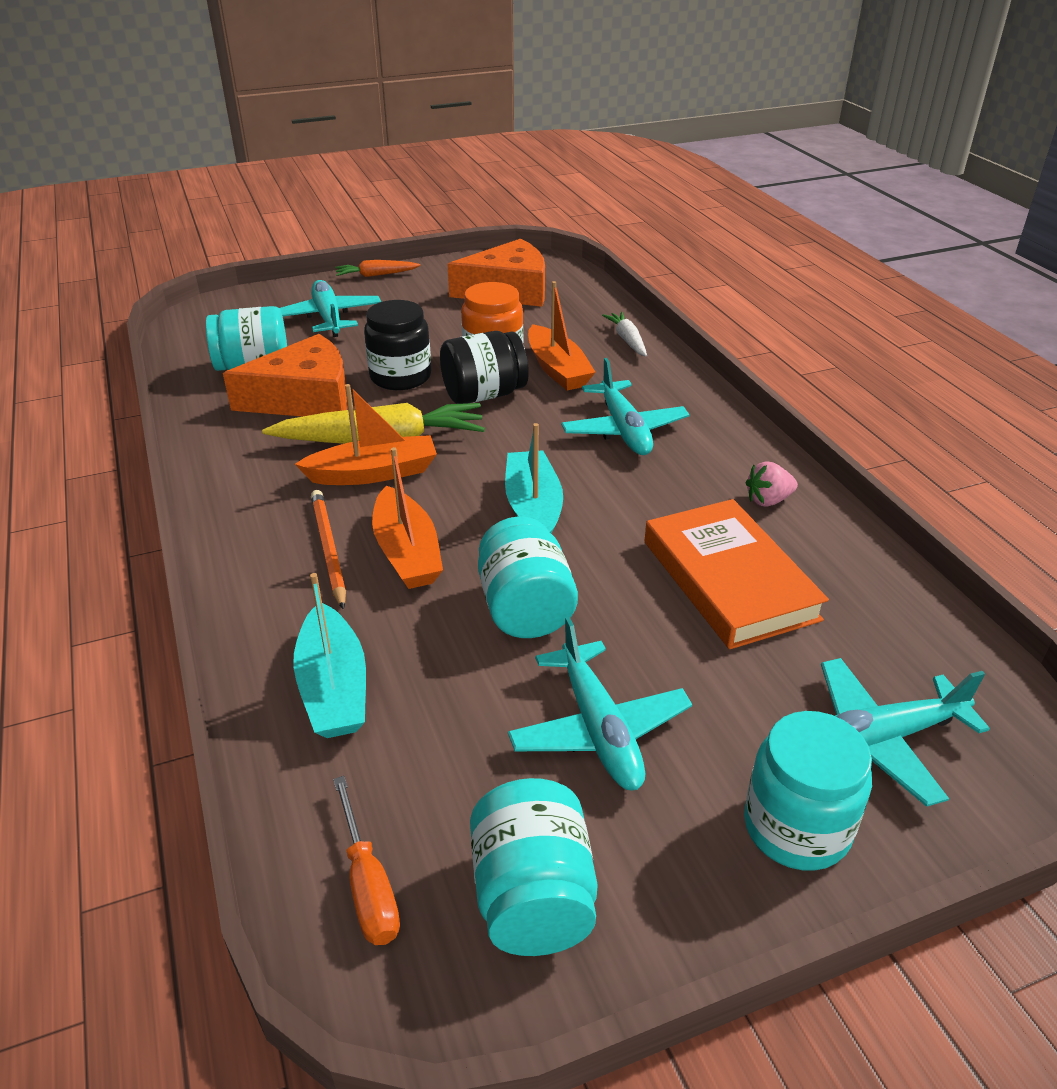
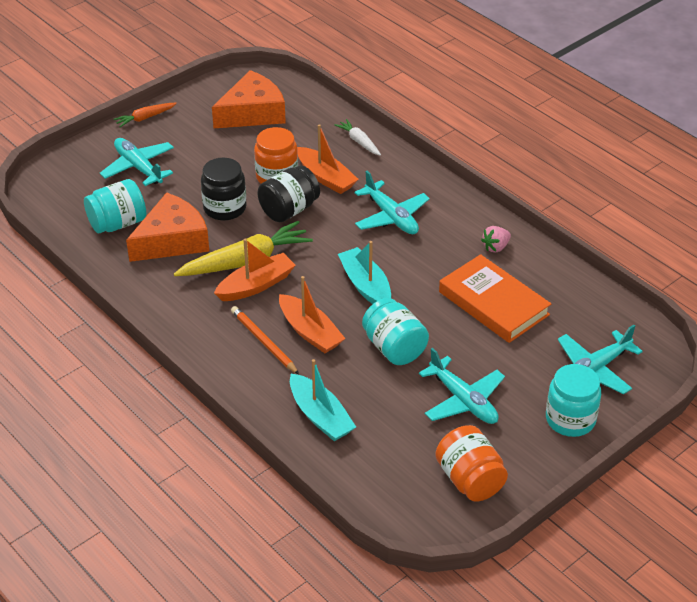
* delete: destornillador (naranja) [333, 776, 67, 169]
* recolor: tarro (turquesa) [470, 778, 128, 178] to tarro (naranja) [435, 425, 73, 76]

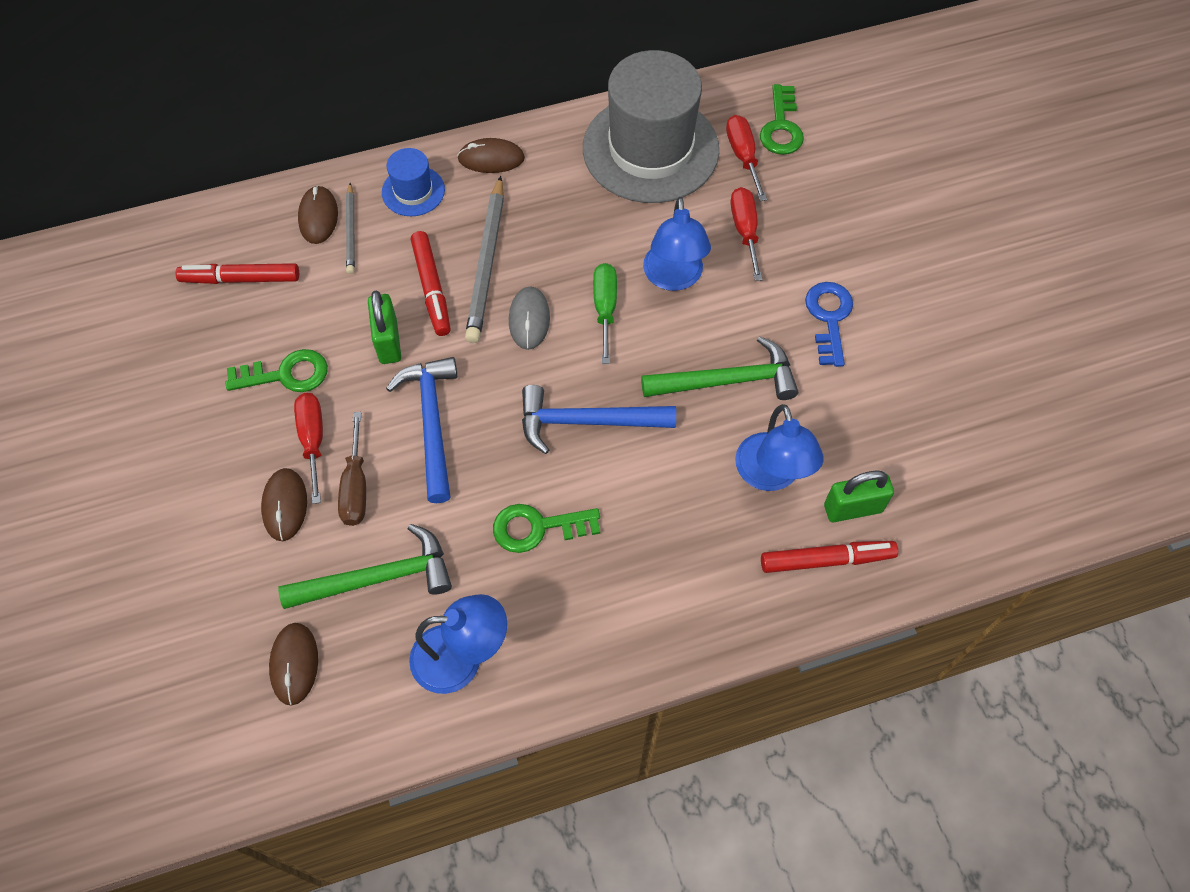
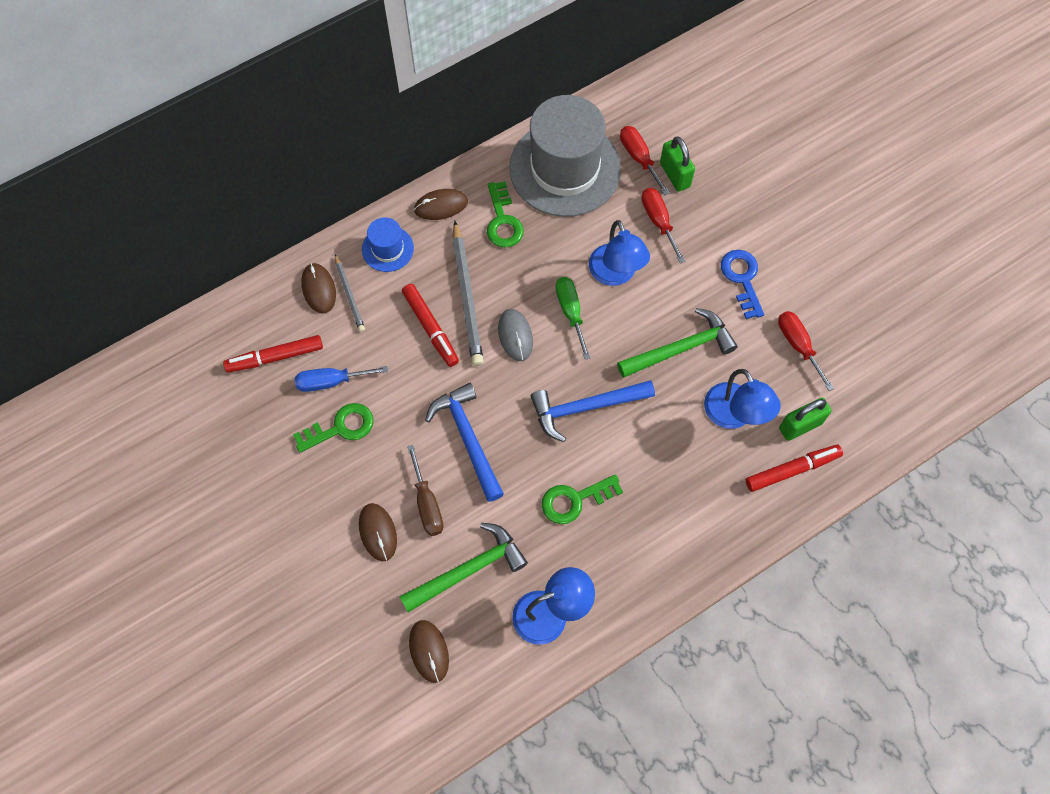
* move: destornillador (rojo) [294, 393, 29, 111] to [778, 311, 56, 80]
* move: candado (verde) [368, 291, 33, 73] to [660, 137, 35, 55]
* move: llave (verde) [760, 84, 44, 71] to [487, 181, 37, 67]
* insert: destornillador (azul) [295, 366, 93, 26]

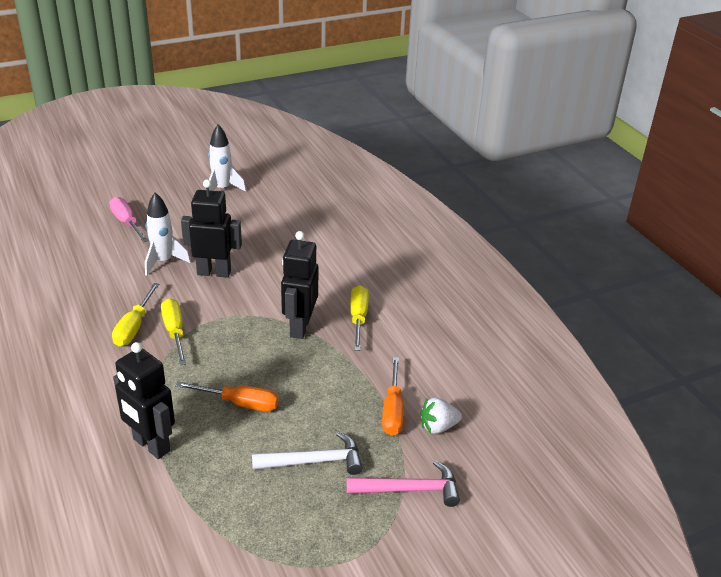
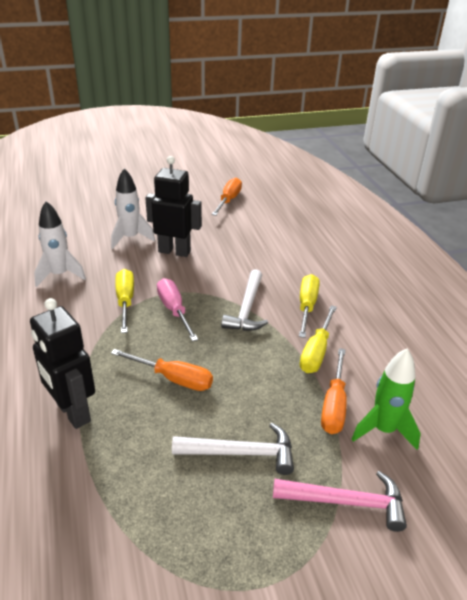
* move: destornillador (rosa) [109, 197, 40, 45] to [157, 278, 41, 64]
* move: destornillador (amarillo) [112, 283, 47, 63] to [300, 305, 37, 68]
* move: cohete (blanco) [208, 125, 38, 66] to [34, 201, 52, 86]
* replace: robot (negro) [281, 231, 37, 108] to martillo (blanco) [221, 269, 47, 62]
* replace: fresa (blanco) [420, 398, 42, 36] to cohete (verde) [352, 348, 69, 102]
* insert: destornillador (naranja) [212, 178, 30, 38]

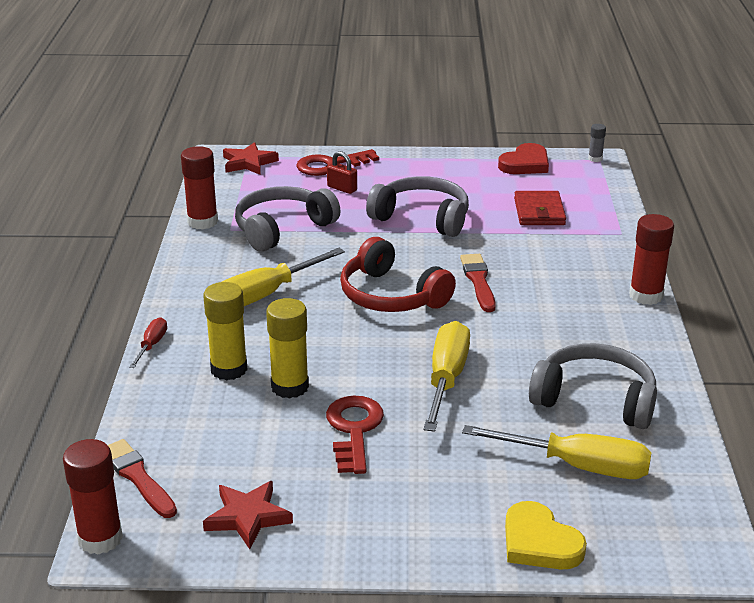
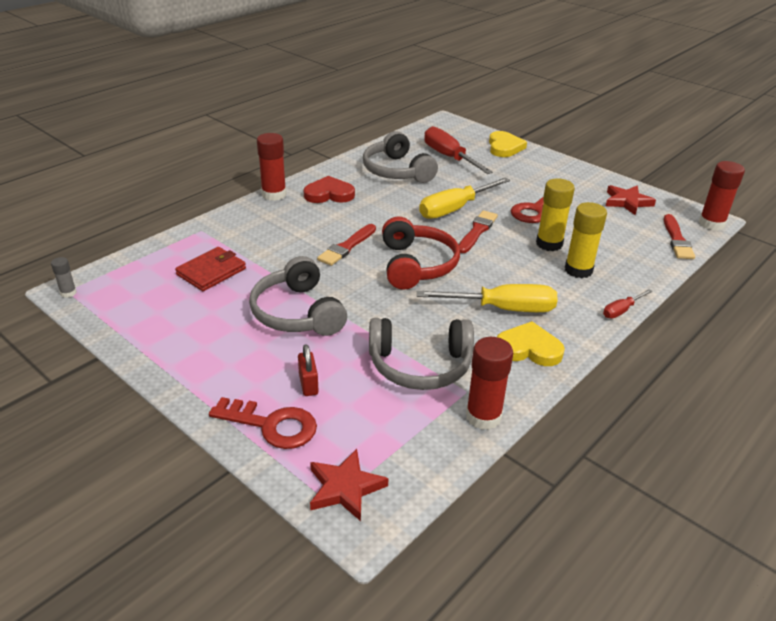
* recolor: destornillador (amarillo) [462, 425, 190, 54] to destornillador (rojo) [424, 126, 69, 48]
* move: corazón (rojo) [498, 143, 51, 31] to [304, 176, 51, 27]
* insert: pincel (rojo) [459, 210, 39, 43]
* insert: corazón (amarillo) [497, 321, 68, 45]

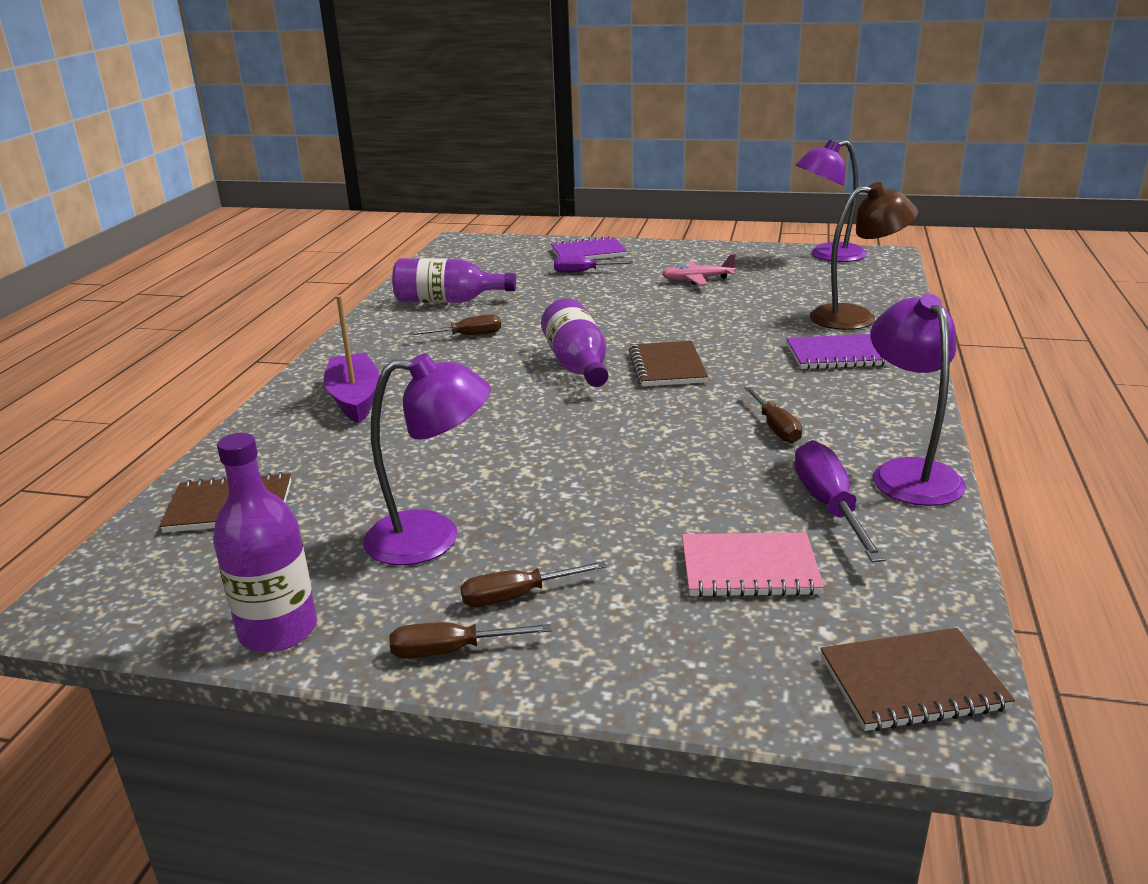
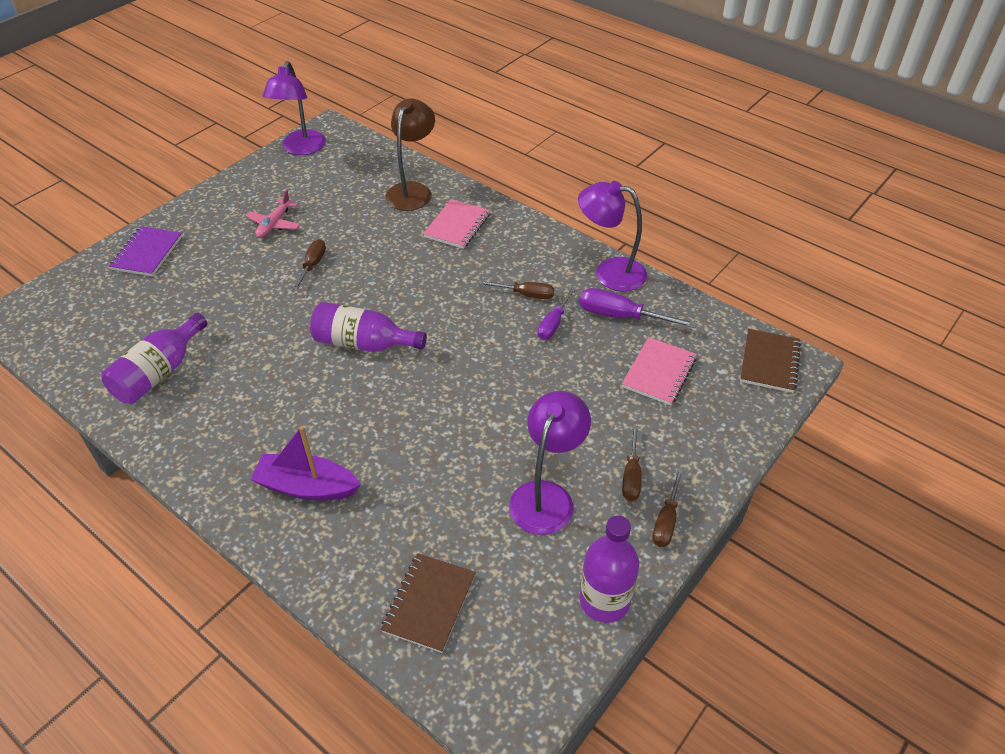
* move: destornillador (marrón) [409, 314, 92, 21] to [293, 239, 33, 51]
* move: destornillador (morado) [554, 256, 79, 17] to [538, 287, 38, 53]
* delete: cuaderno (marrón) [629, 341, 79, 45]
* recolor: cuaderno (morado) [786, 334, 104, 36] to cuaderno (rosa) [423, 199, 67, 50]

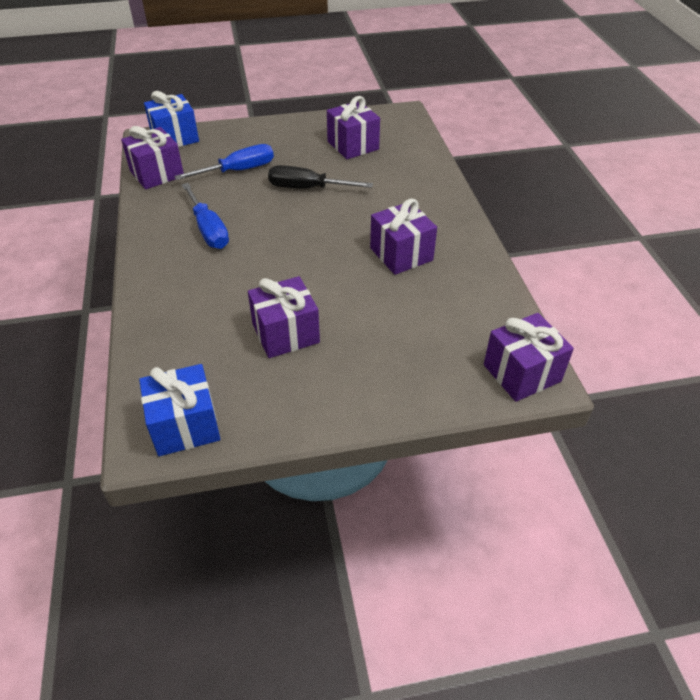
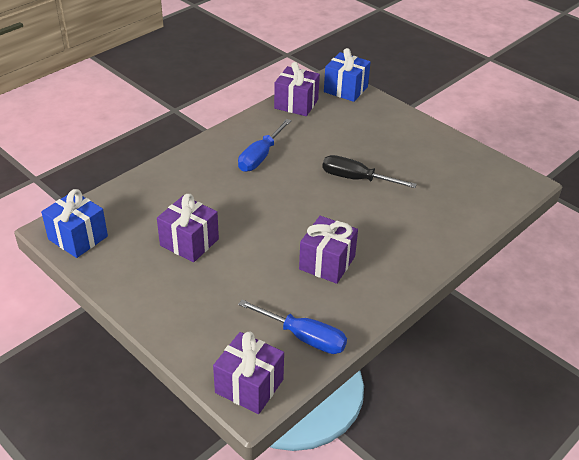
* move: destornillador (azul) [174, 144, 100, 36] to [238, 300, 109, 54]
* rotate: destornillador (negro) [268, 165, 105, 24] = [322, 155, 95, 33] 45 degrees counterclockwise
* delete: regalo (morado) [327, 96, 53, 63]

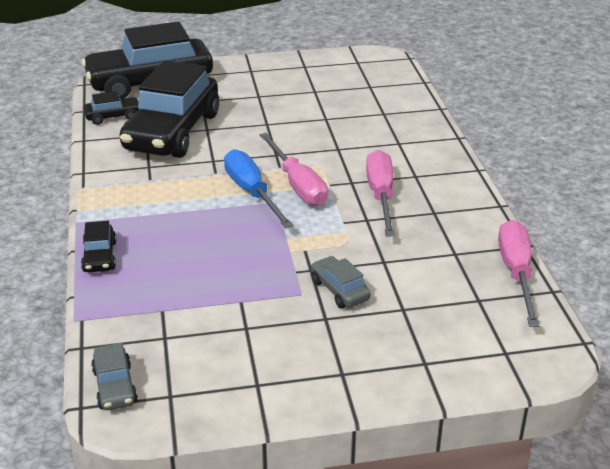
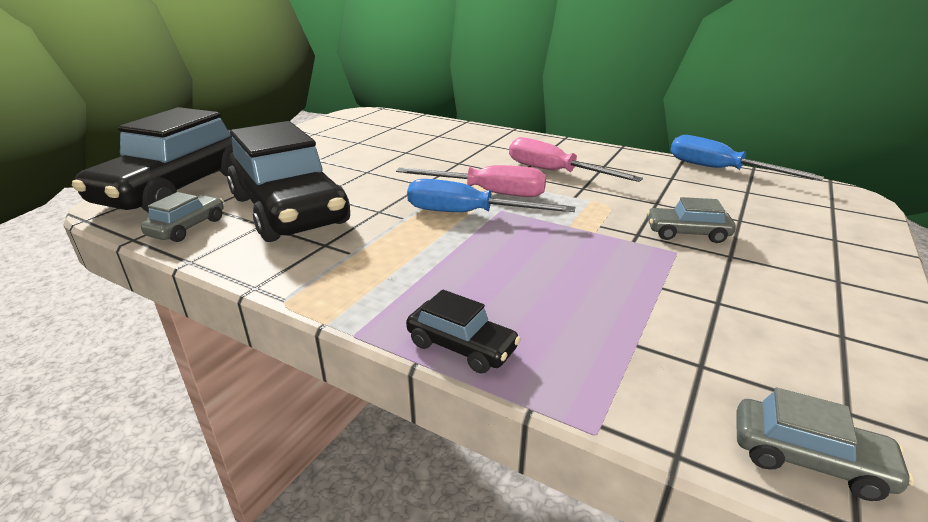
* recolor: coche (negro) [84, 91, 55, 34] to coche (gris) [141, 192, 82, 50]
* recolor: destornillador (rosa) [498, 220, 42, 107] to destornillador (azul) [670, 135, 154, 46]

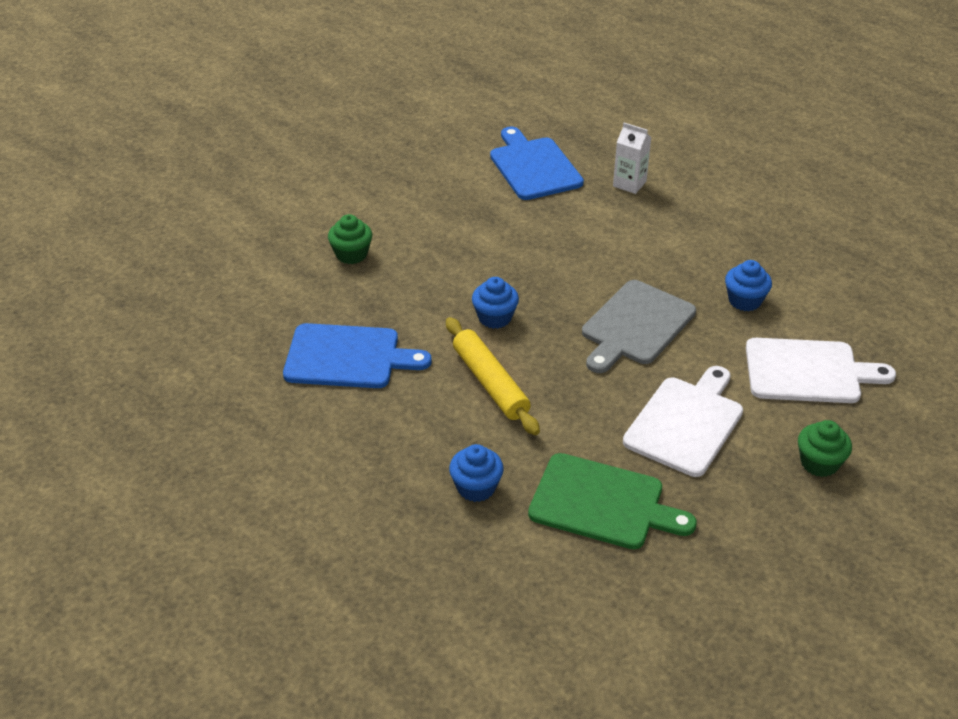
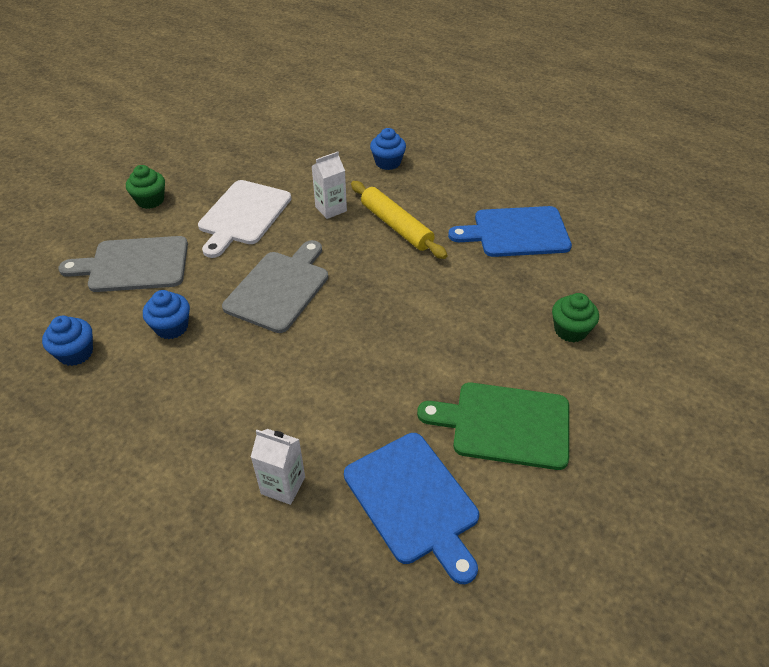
* move: magdalena (azul) [472, 277, 47, 52] to [42, 316, 51, 50]
* move: tabla de cortar (verde) [528, 453, 169, 96] to [417, 383, 152, 87]
* recolor: tabla de cortar (blanco) [746, 338, 150, 65] to tabla de cortar (gris) [58, 236, 130, 56]
* insert: cartón de leche (blanco) [311, 151, 36, 68]

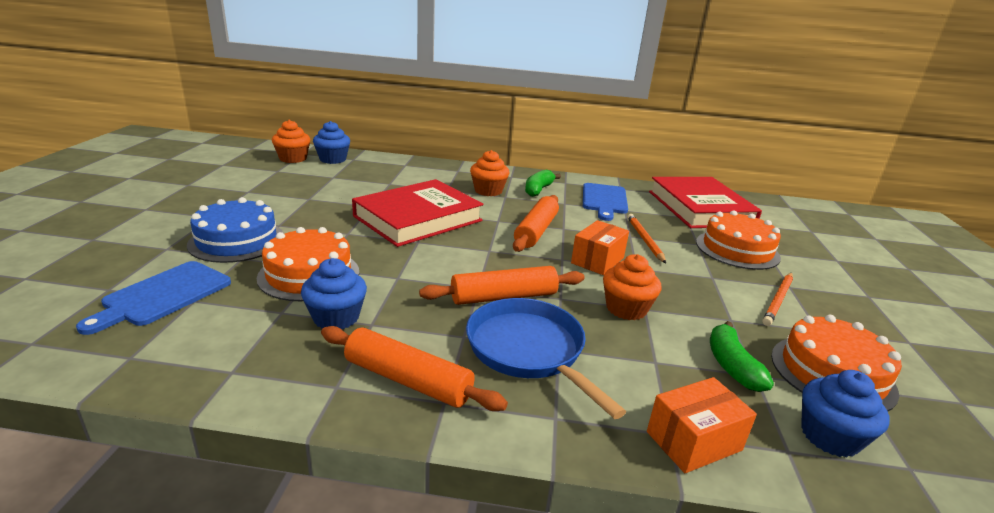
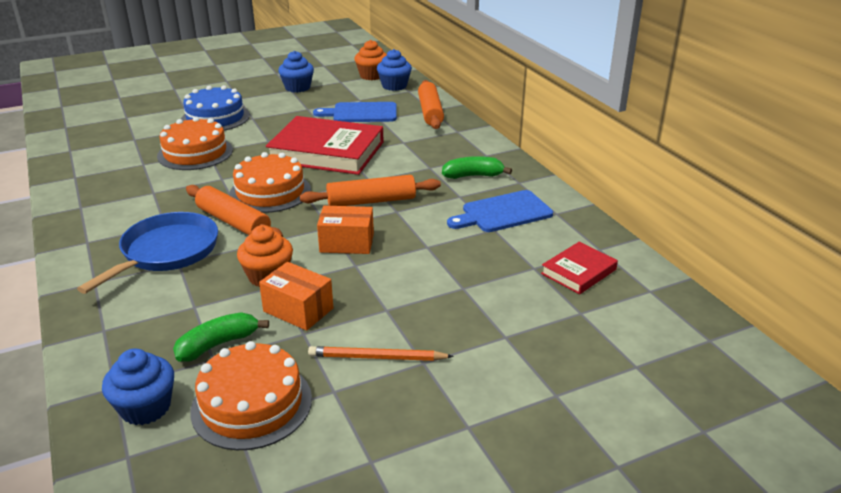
* move: tabla de cortar (azul) [76, 261, 155, 74] to [313, 102, 84, 20]
* move: magdalena (azul) [301, 258, 66, 71] to [278, 51, 36, 42]
* move: rodillo (naranja) [321, 326, 187, 85] to [418, 80, 26, 49]
* delete: magdalena (naranja) [470, 150, 39, 46]
* delete: lápiz (naranja) [627, 214, 39, 49]
* move: caja (naranja) [647, 377, 110, 96] to [259, 262, 74, 69]
* resize: libro (rojo) [649, 177, 113, 51] = [541, 242, 77, 52] x0.49
* move: tarta (naranja) [696, 210, 85, 60] to [229, 152, 82, 61]

